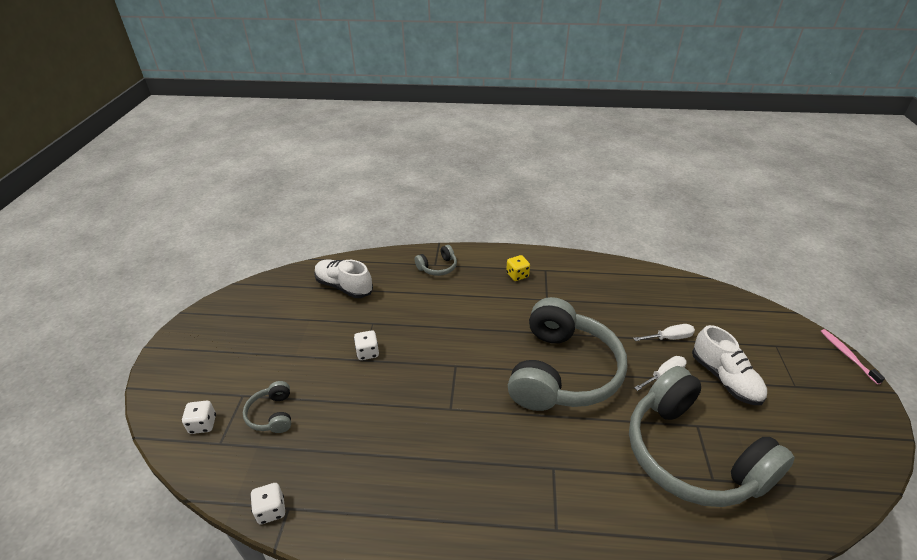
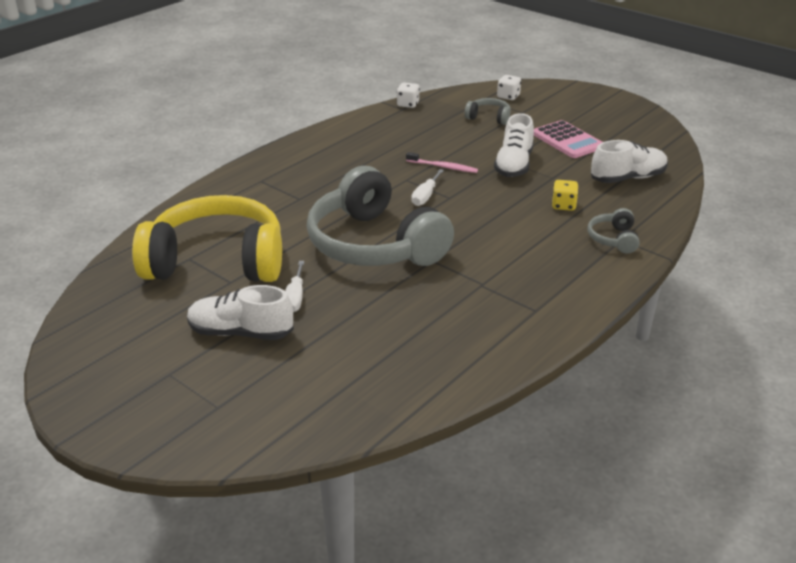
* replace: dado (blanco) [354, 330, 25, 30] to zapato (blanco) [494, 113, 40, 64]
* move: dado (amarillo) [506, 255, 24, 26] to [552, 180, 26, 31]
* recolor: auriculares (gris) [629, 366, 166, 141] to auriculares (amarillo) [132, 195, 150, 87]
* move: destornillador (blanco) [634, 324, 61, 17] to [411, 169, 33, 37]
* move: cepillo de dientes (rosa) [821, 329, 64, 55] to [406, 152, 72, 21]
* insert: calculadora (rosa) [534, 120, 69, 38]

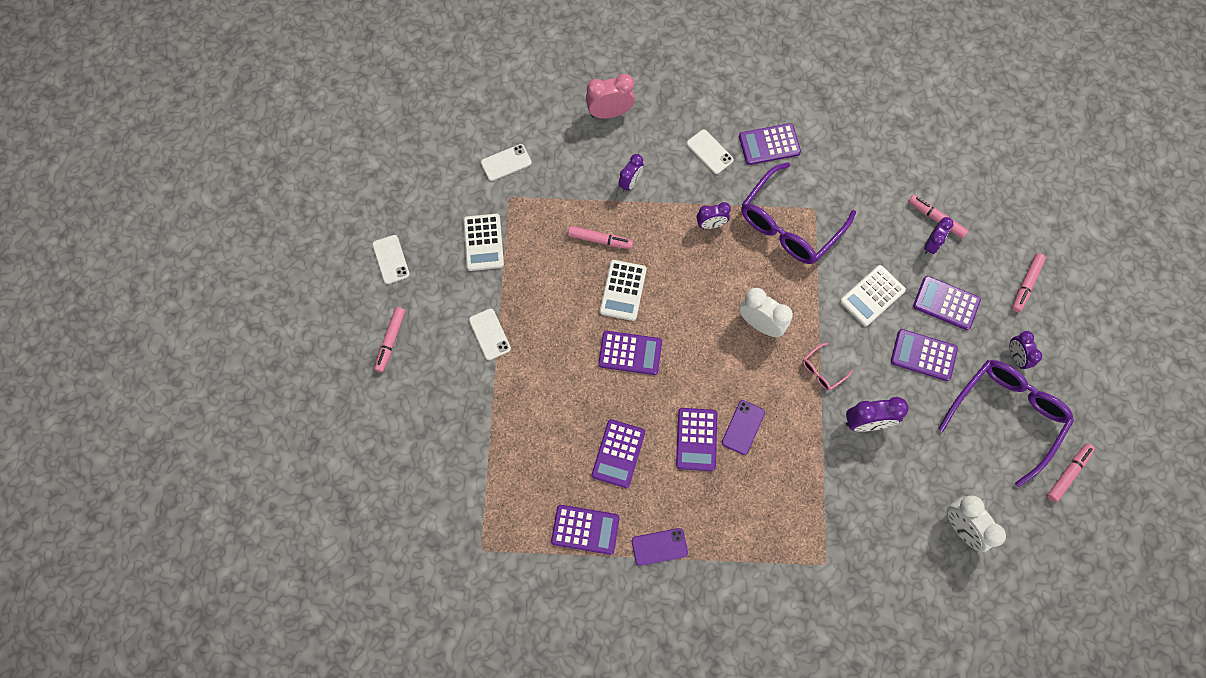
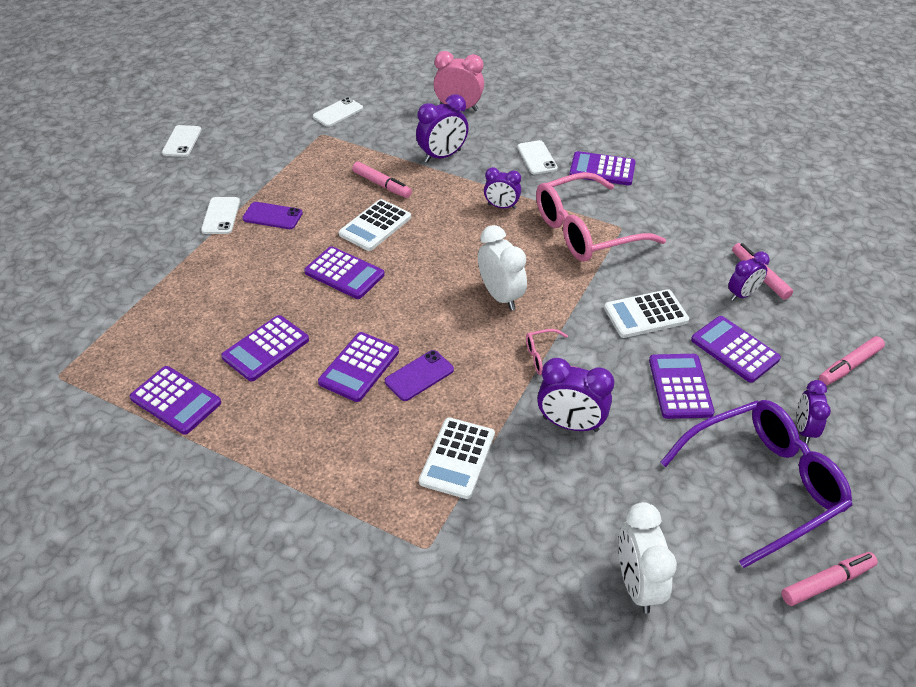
* delete: rotulador (rosa) [374, 307, 31, 65]
* move: calculadora (blanco) [463, 214, 41, 57] to [419, 417, 76, 82]
* rotate: móvil (blanco) [481, 144, 51, 37] = [313, 97, 50, 30] 45 degrees counterclockwise
* resize: despertador (morado) [618, 154, 26, 38] = [416, 94, 52, 69] x1.53
* move: móvil (morado) [632, 528, 56, 38] to [242, 202, 61, 27]
* recolor: gafas (morado) [741, 162, 115, 102] to gafas (rosa) [536, 172, 130, 89]
* rotate: calculadora (morado) [891, 329, 67, 52] = [649, 354, 66, 65] 45 degrees clockwise

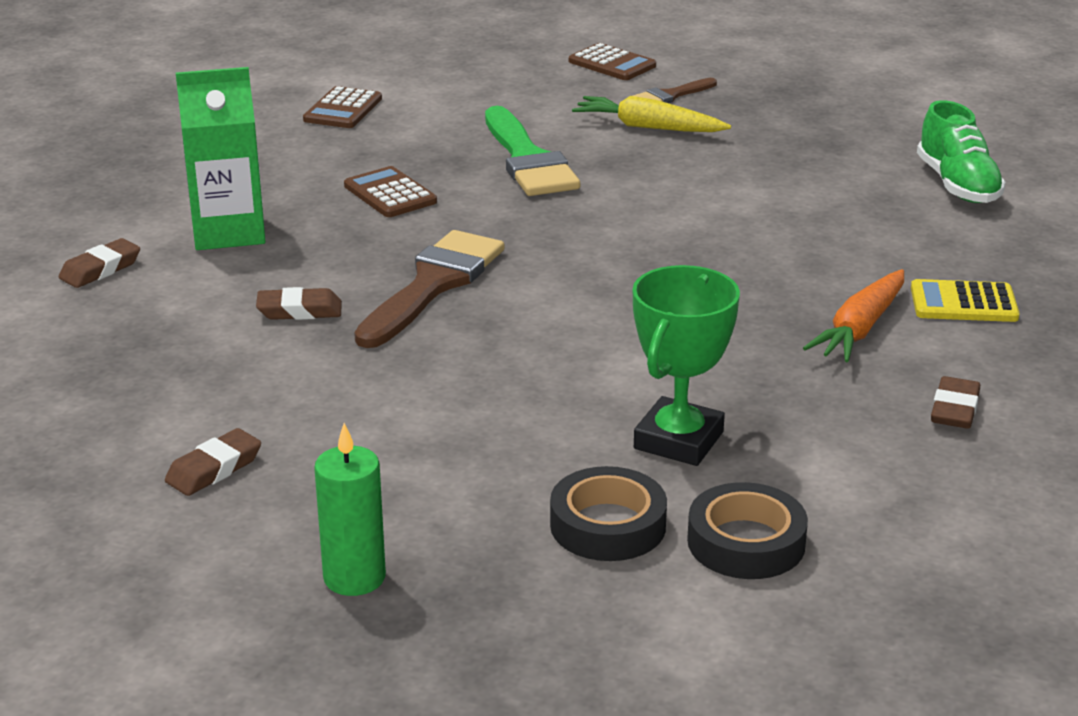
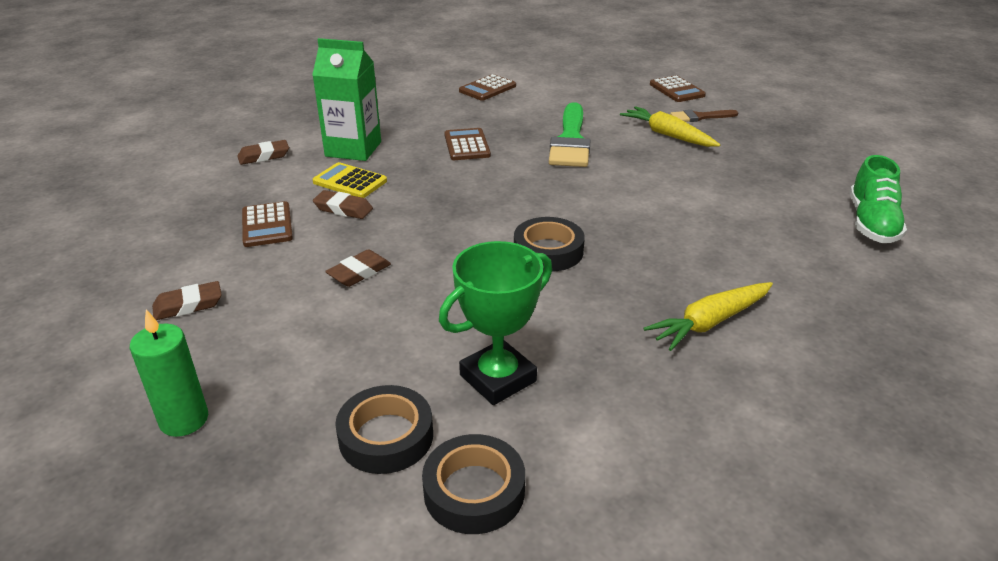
* delete: pincel (marrón) [354, 230, 151, 118]
* recolor: zanahoria (naranja) [803, 269, 101, 93] to zanahoria (amarillo) [643, 282, 130, 69]
* move: calculadora (amarillo) [911, 279, 109, 43] to [312, 162, 75, 36]
* move: goma de borrar (marrón) [931, 376, 49, 53] to [325, 249, 66, 38]
* insert: calculadora (marrón) [242, 201, 51, 46]
* insert: cinta adhesiva (negro) [514, 217, 71, 55]

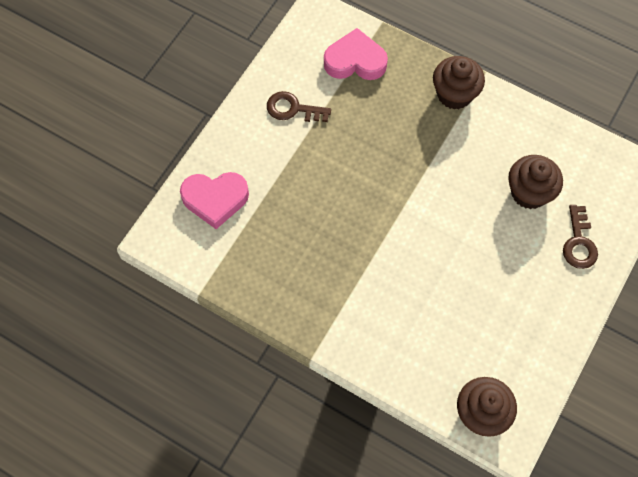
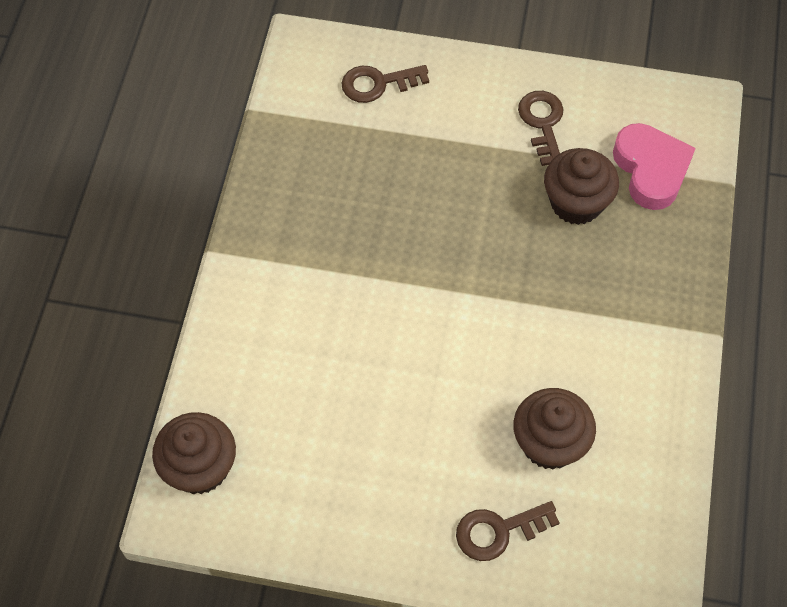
* replace: corazón (rosa) [180, 172, 69, 57] to llave (marrón) [342, 65, 87, 38]
* move: magdalena (marrón) [433, 56, 52, 54] to [544, 148, 75, 77]

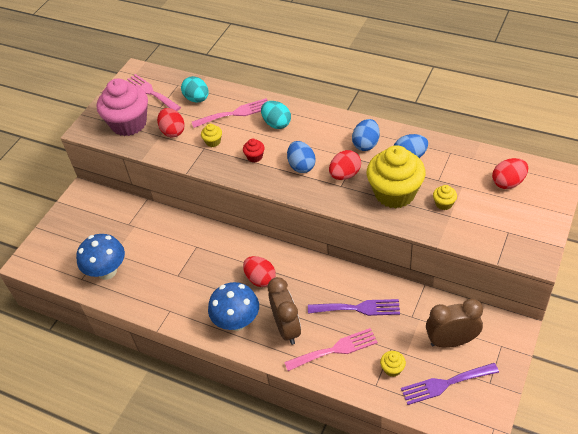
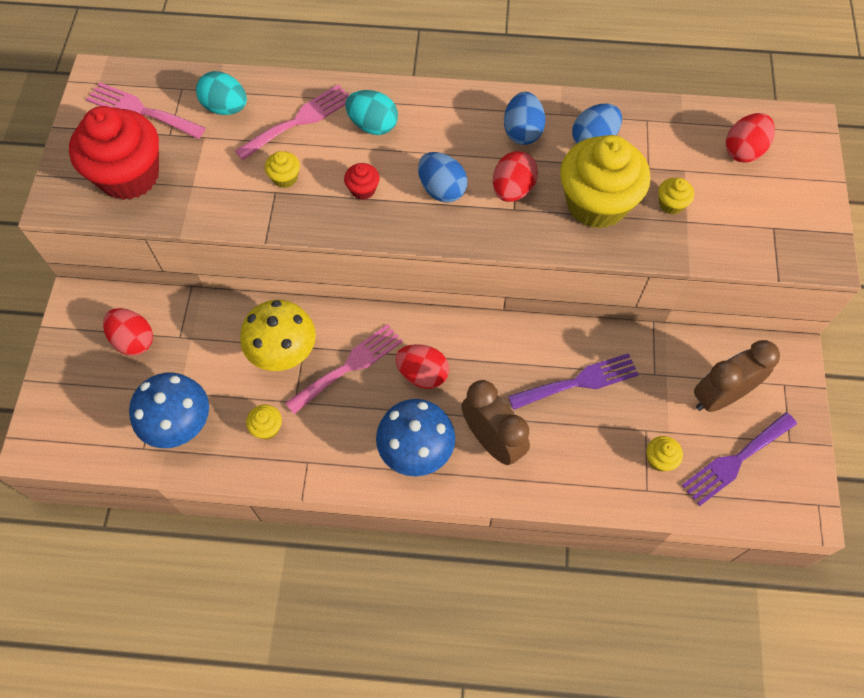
* recolor: magdalena (rosa) [97, 78, 51, 58] to magdalena (rojo) [69, 106, 90, 94]
* move: huevo (rojo) [157, 108, 28, 29] to [103, 308, 50, 48]
* move: tenedor (rosa) [284, 328, 94, 43] to [285, 324, 118, 90]
* insert: seta (amarillo) [240, 300, 76, 71]
* insert: magdalena (amarillo) [246, 405, 36, 35]

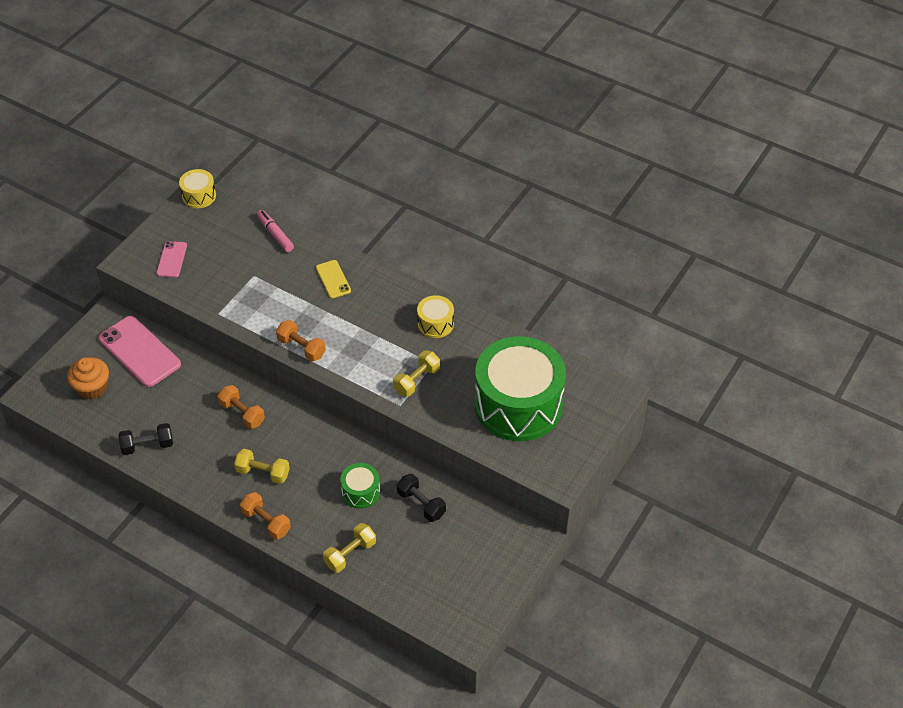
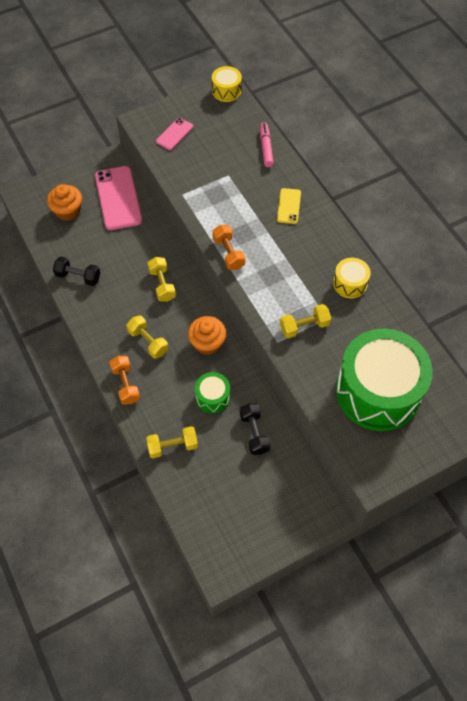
* recolor: mancuerna (naranja) [217, 385, 48, 44] to mancuerna (amarillo) [148, 257, 28, 45]
* insert: magdalena (naranja) [188, 316, 39, 39]

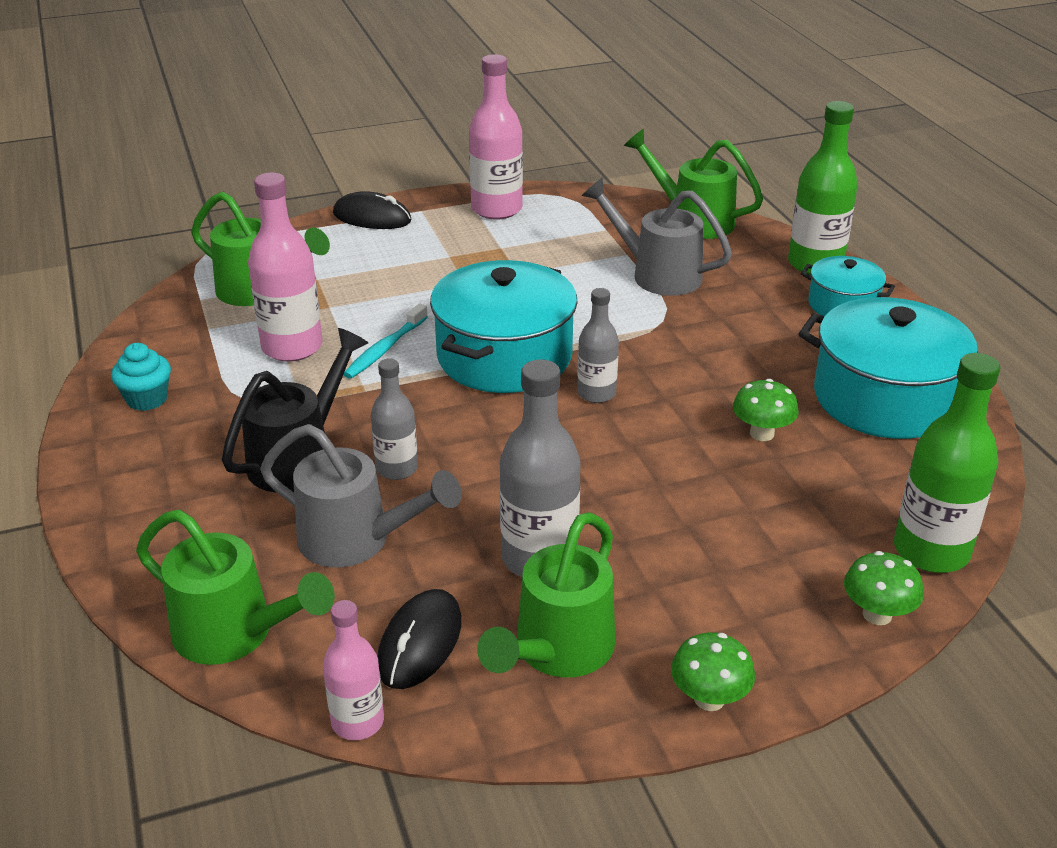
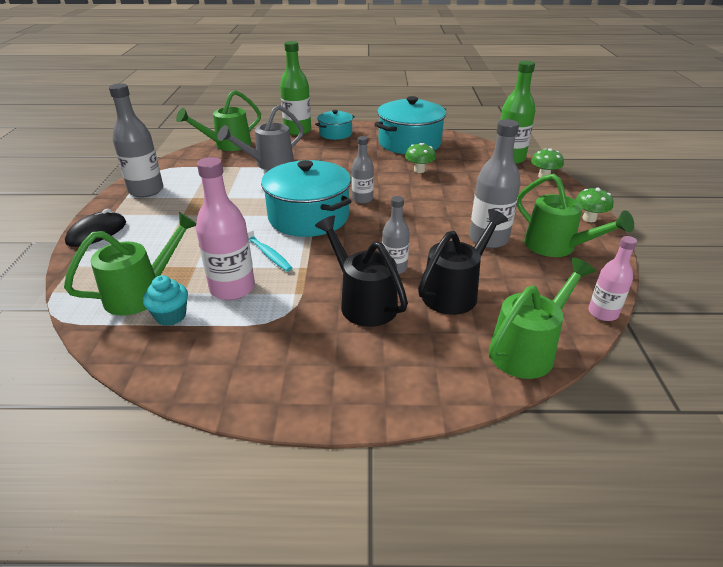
* move: magdalena (turquesa) [111, 343, 60, 68] to [143, 275, 45, 51]
* recolor: regadera (gris) [260, 424, 202, 144] to regadera (negro) [418, 209, 90, 106]
* delete: ratón (negro) [378, 589, 84, 100]
* recolor: botella (rosa) [469, 54, 54, 166] to botella (gris) [109, 83, 54, 114]

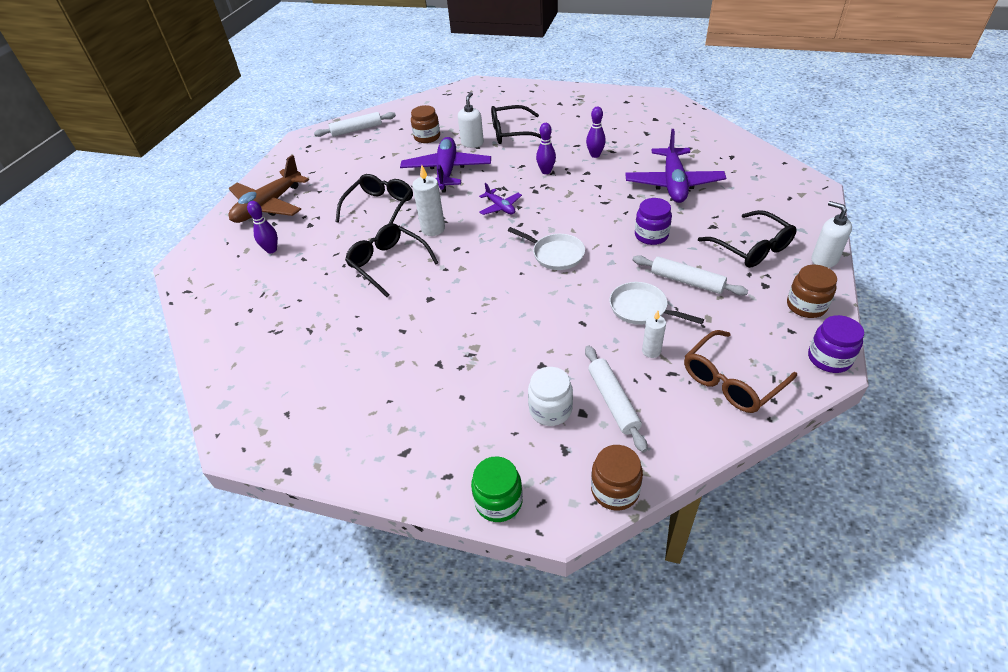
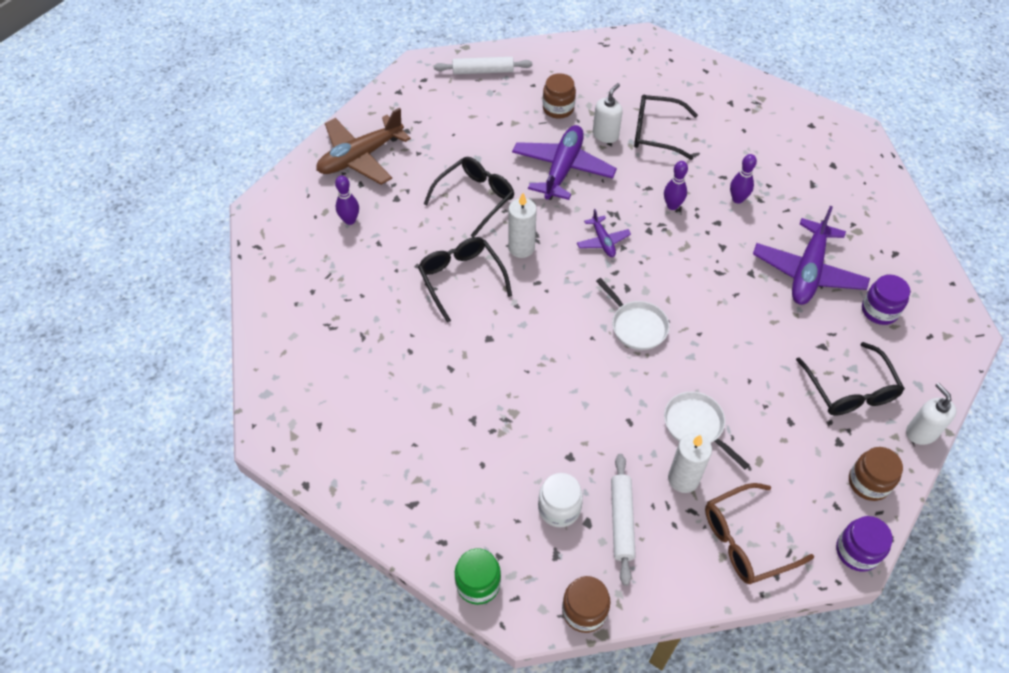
* delete: rodillo (blanco) [633, 255, 115, 41]
* move: tarro (morado) [635, 198, 37, 47] to [862, 275, 48, 50]
* resize: vela (blanco) [642, 311, 24, 47] = [668, 433, 44, 60] x1.60

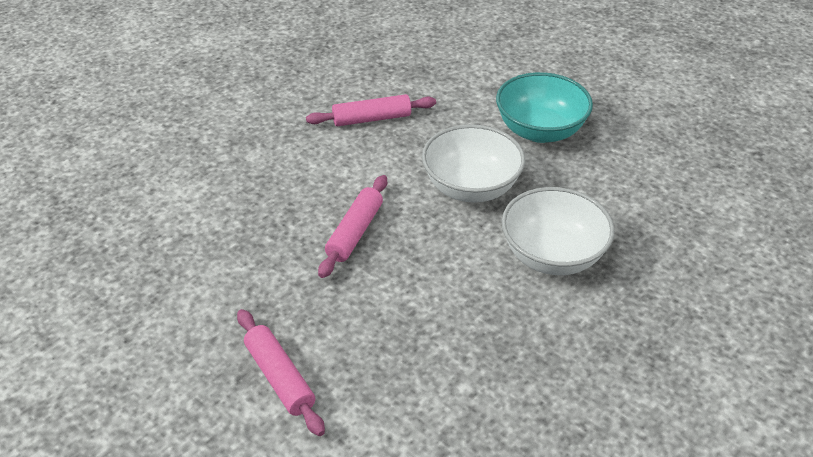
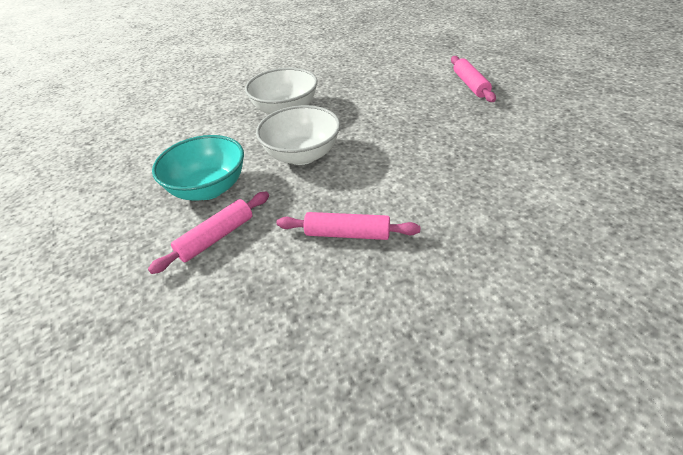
* move: rodillo (rosa) [318, 175, 69, 103] to [148, 192, 121, 82]

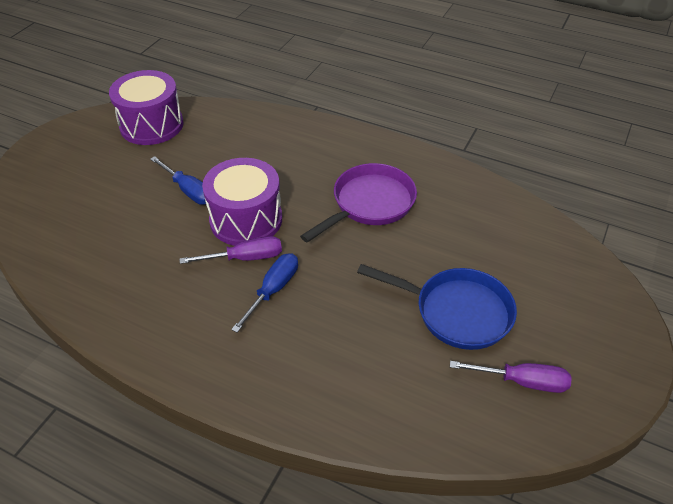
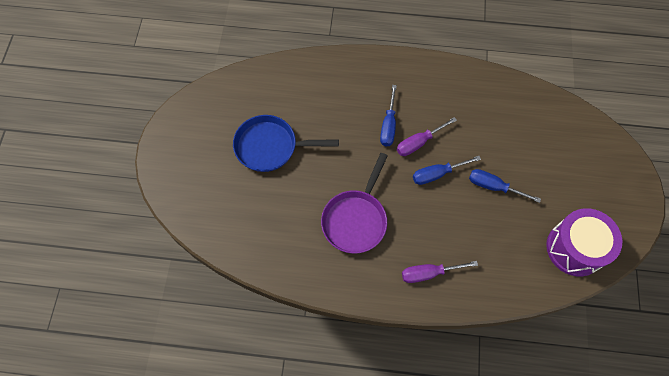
* replace: tambor (morado) [202, 158, 80, 88] to destornillador (azul) [413, 156, 68, 29]
* move: destornillador (morado) [450, 361, 122, 32] to [402, 261, 76, 22]

